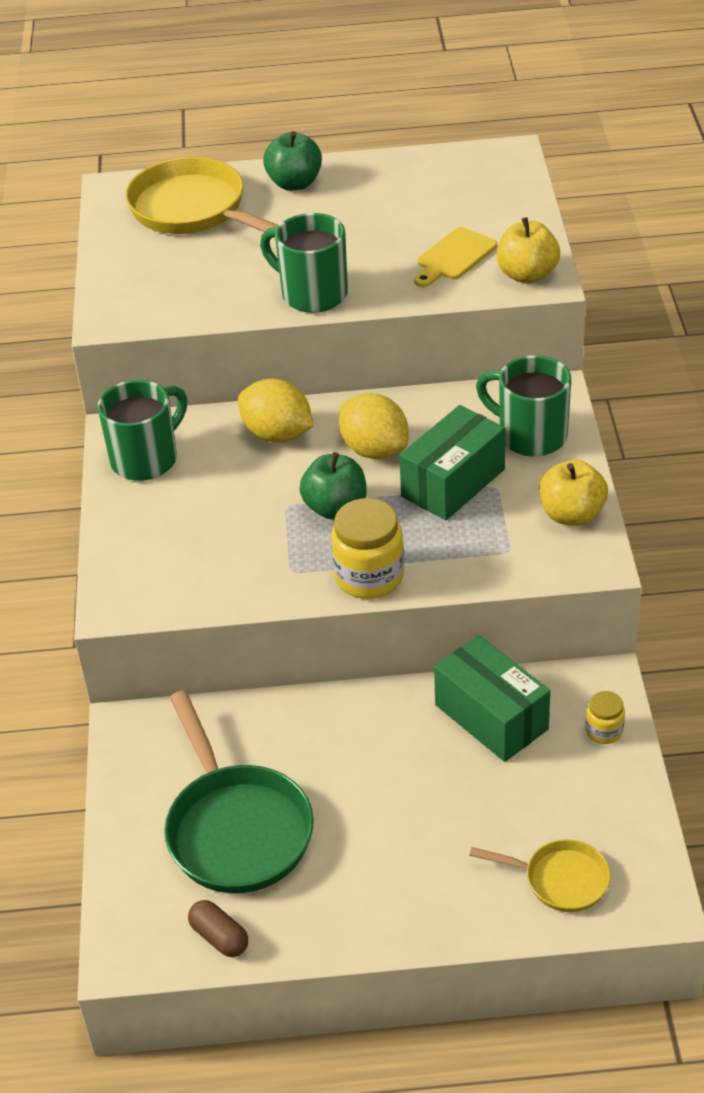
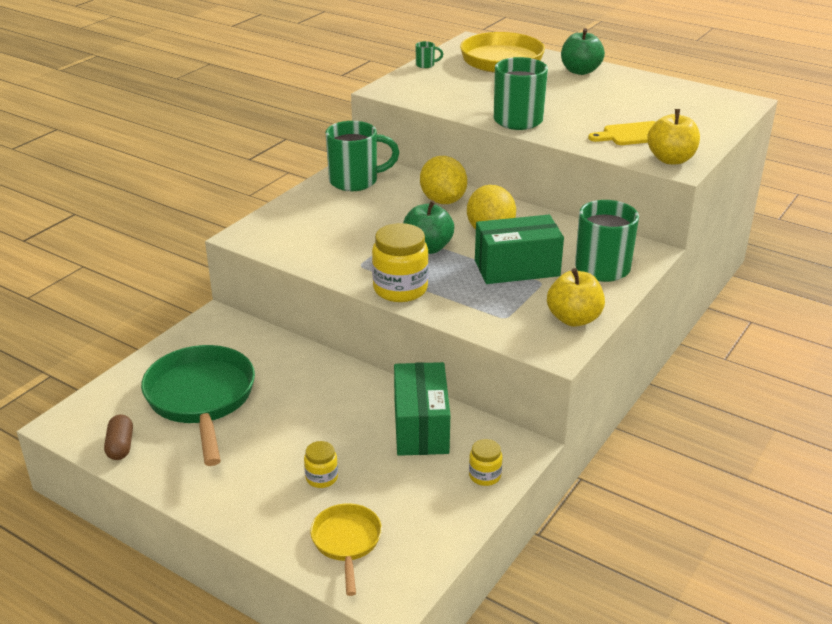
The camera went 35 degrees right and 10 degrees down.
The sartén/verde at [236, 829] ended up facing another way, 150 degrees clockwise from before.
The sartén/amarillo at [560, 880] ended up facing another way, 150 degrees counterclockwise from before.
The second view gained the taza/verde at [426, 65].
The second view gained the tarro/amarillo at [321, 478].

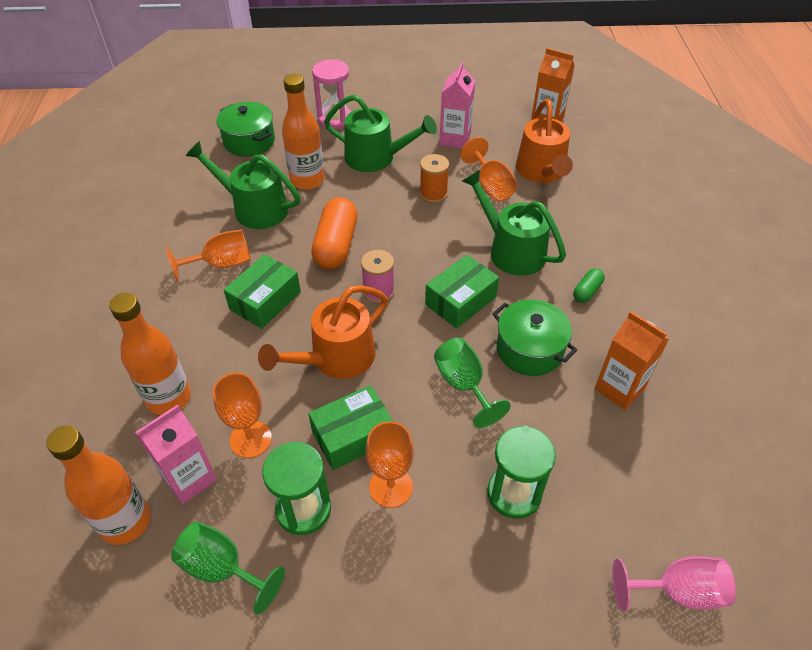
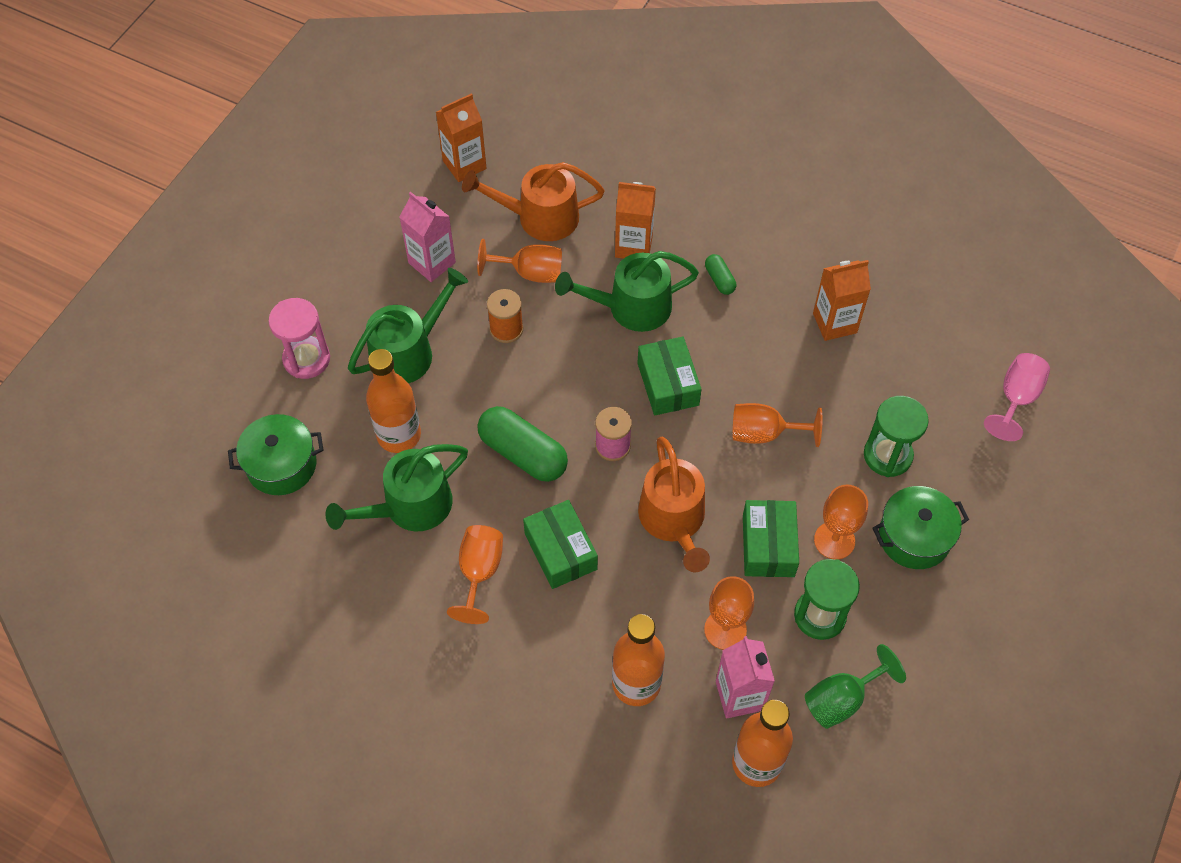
The camera went 60 degrees left and 10 degrees up.
The regadera/naranja at [542, 171] ended up facing another way, 150 degrees clockwise from before.
What was the cápsula/naranja at [336, 245] turned into the cápsula/verde at [523, 453].
The olla/verde ended up elsewhere, having gone from [529, 350] to [914, 537].
What was the copa/verde at [464, 385] turned into the copa/naranja at [764, 433].
The second view gained the cartón de leche/naranja at [633, 246].

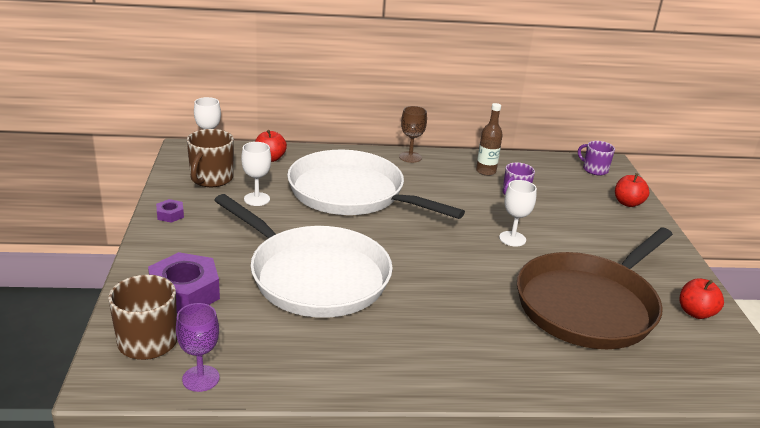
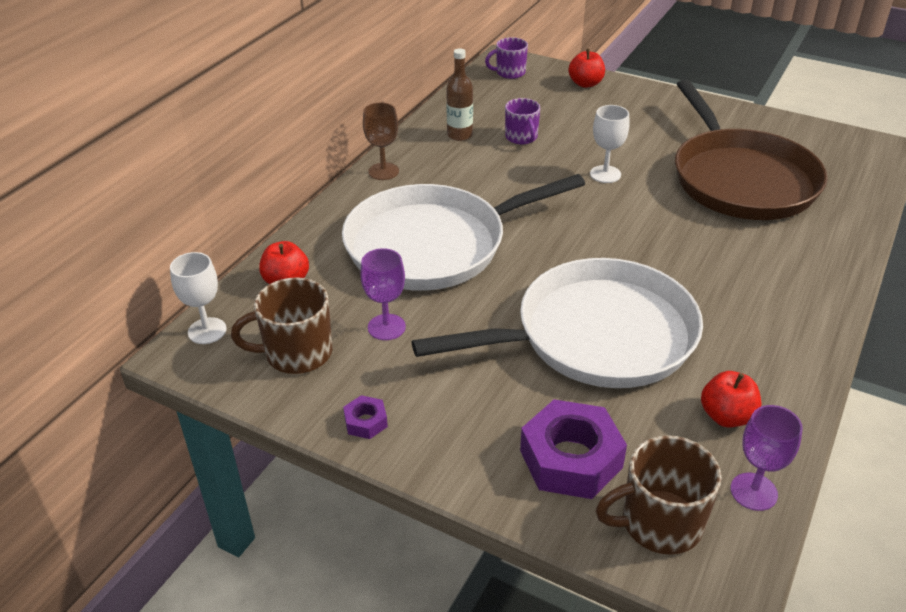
The camera went 55 degrees left and 10 degrees up.
The taza/marrón at [211, 179] ended up facing another way, 120 degrees clockwise from before.
What was the copa/blanco at [257, 199] turned into the copa/morado at [386, 327].
The manzana/rojo ended up elsewhere, having gone from [695, 313] to [726, 416].

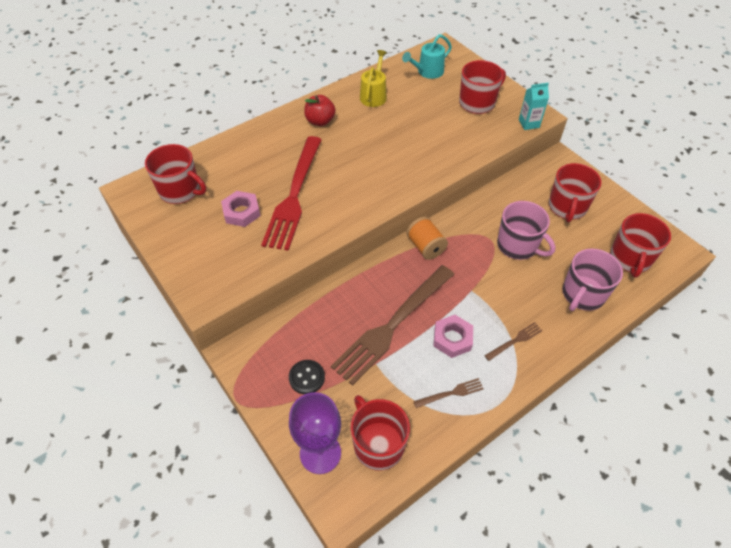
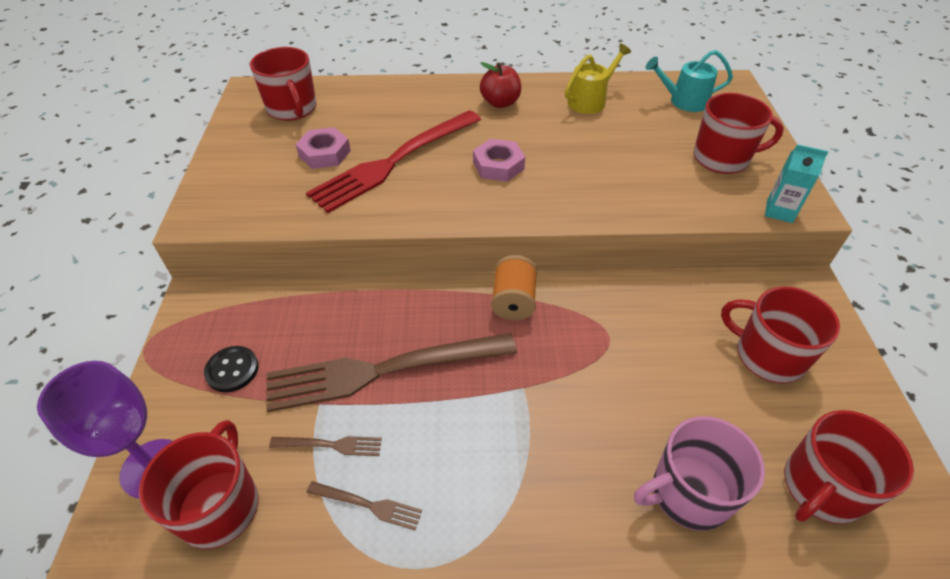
The camera went 35 degrees right and 5 degrees down.
The taza/rojo at [567, 207] ended up facing another way, 75 degrees clockwise from before.
The second view lost the taza/rosa at [518, 245].
The tuerca/rosa ended up elsewhere, having gone from [452, 339] to [498, 165].
The tenedor/marrón ended up elsewhere, having gone from [515, 341] to [331, 445].

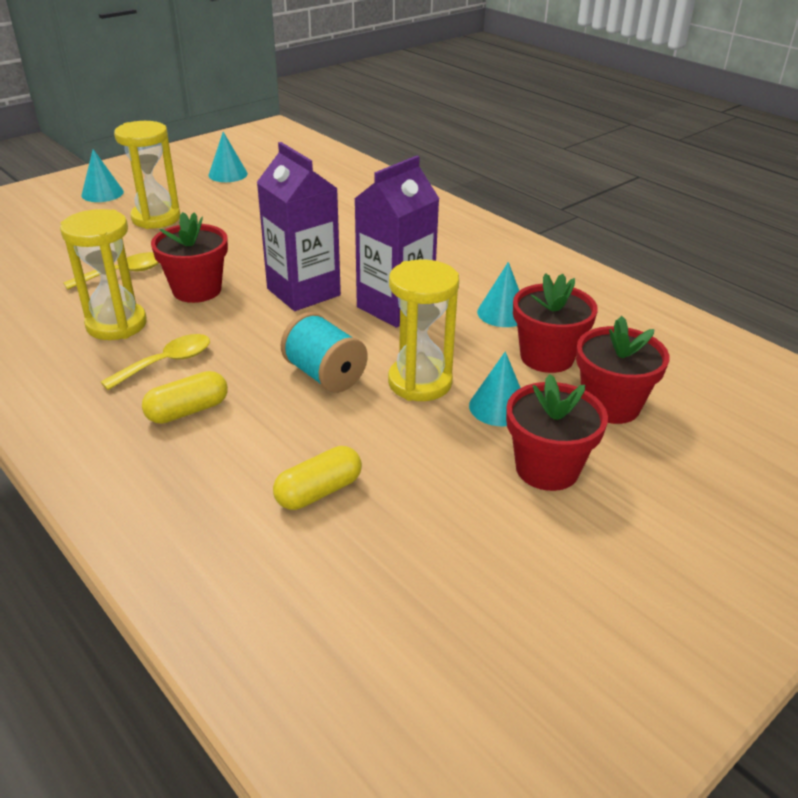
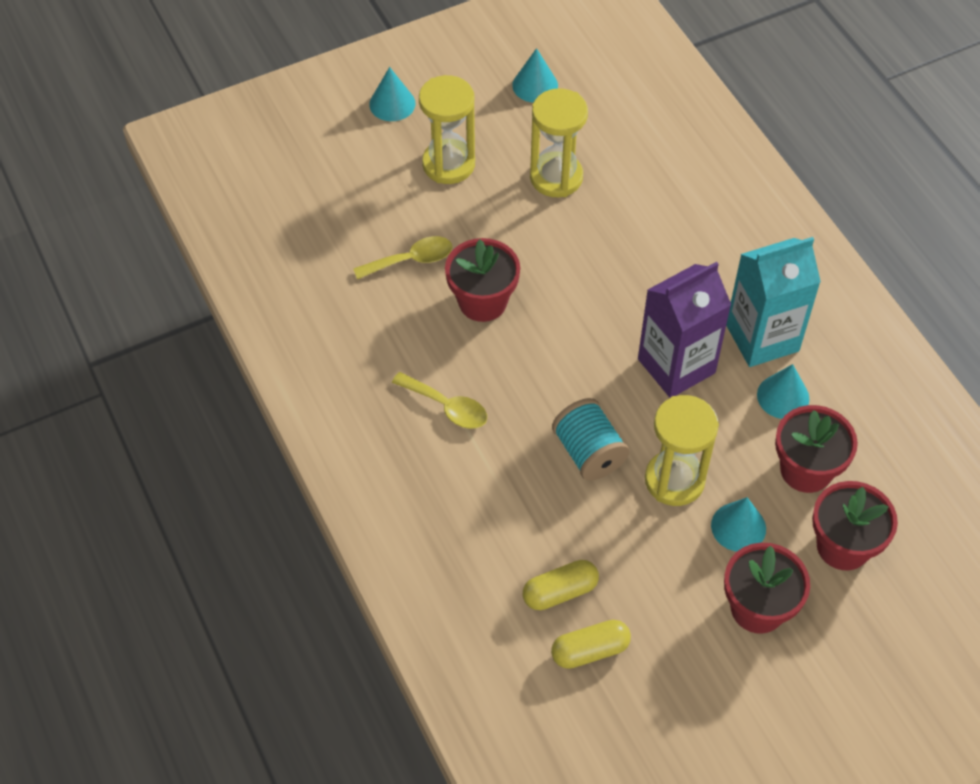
The camera went 15 degrees right and 20 degrees up.
The second view lost the cartón de leche/morado at [303, 292].
The reloj de arena/amarillo ended up elsewhere, having gone from [116, 324] to [556, 177].
The cuchara/amarillo at [167, 363] ended up facing another way, 60 degrees clockwise from before.
The cápsula/amarillo ended up elsewhere, having gone from [188, 411] to [590, 650].
The second view gained the cartón de leche/turquesa at [762, 338].

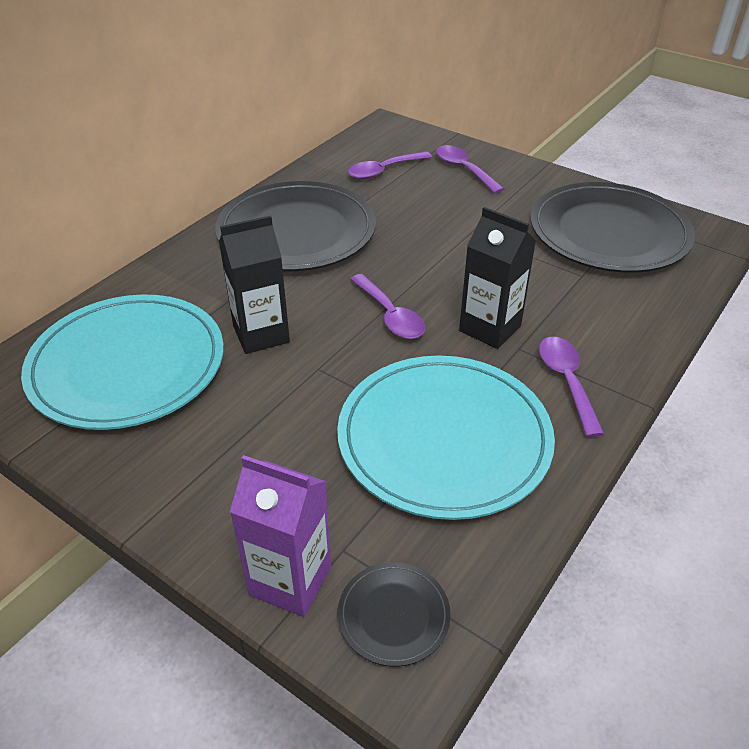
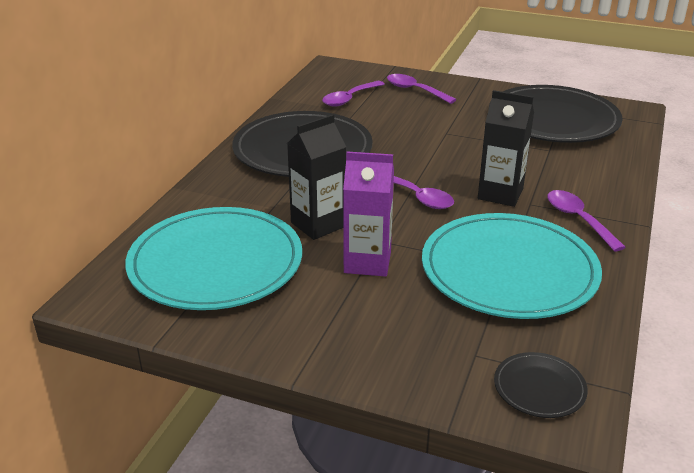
The camera went 15 degrees left and 10 degrees down.
The cartón de leche/morado ended up elsewhere, having gone from [290, 580] to [367, 262].

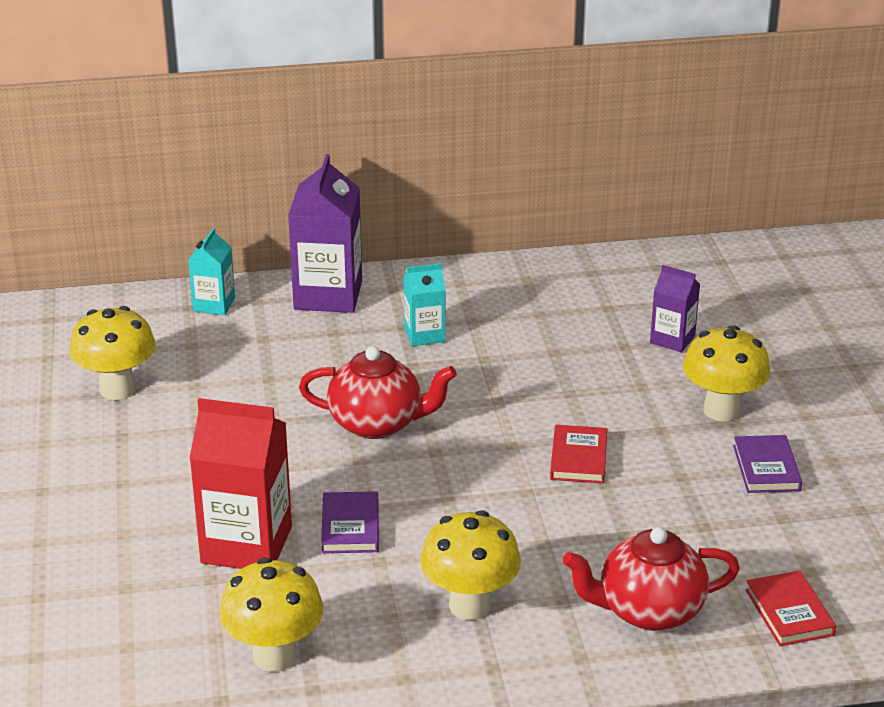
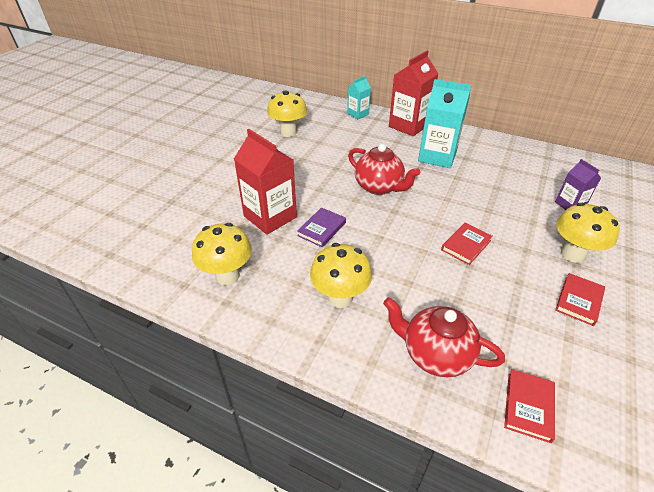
The camera went 35 degrees right and 10 degrees up.
What was the cartón de leche/morado at [328, 295] turned into the cartón de leche/rojo at [408, 126].
The size of the cartón de leche/turquesa at [424, 335] changed by a factor of 1.81.
What was the libro/morado at [766, 468] turned into the libro/rojo at [579, 301].

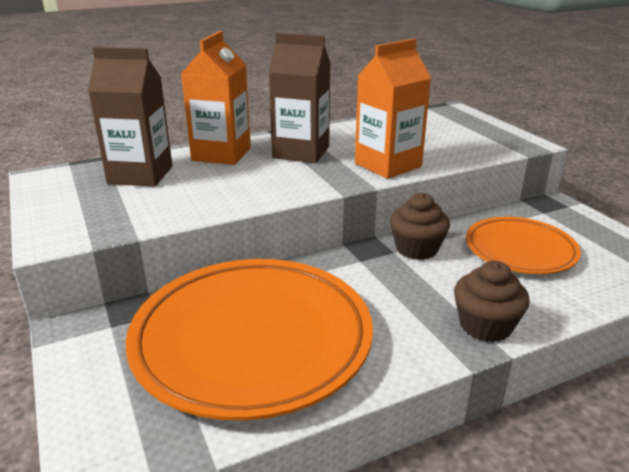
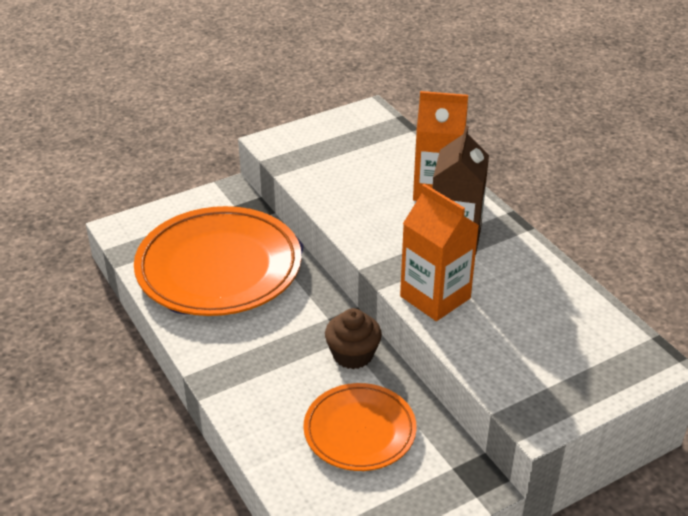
The camera went 85 degrees right and 10 degrees up.
The second view lost the cartón de leche/marrón at [140, 175].
The second view lost the magdalena/marrón at [485, 325].

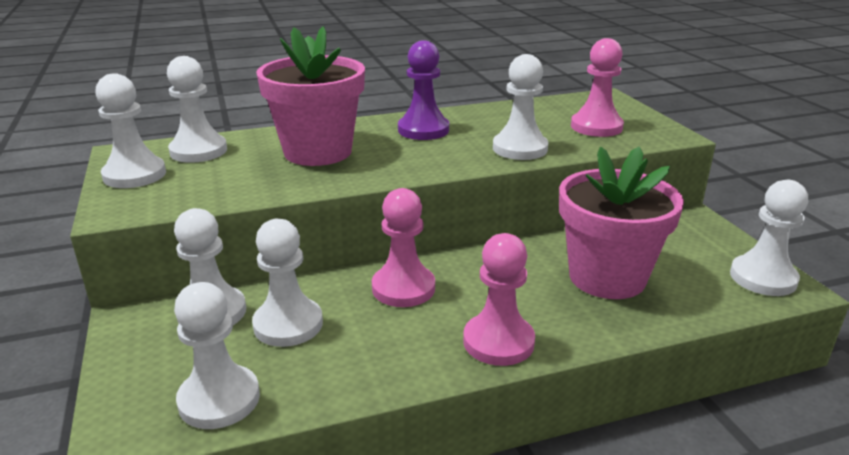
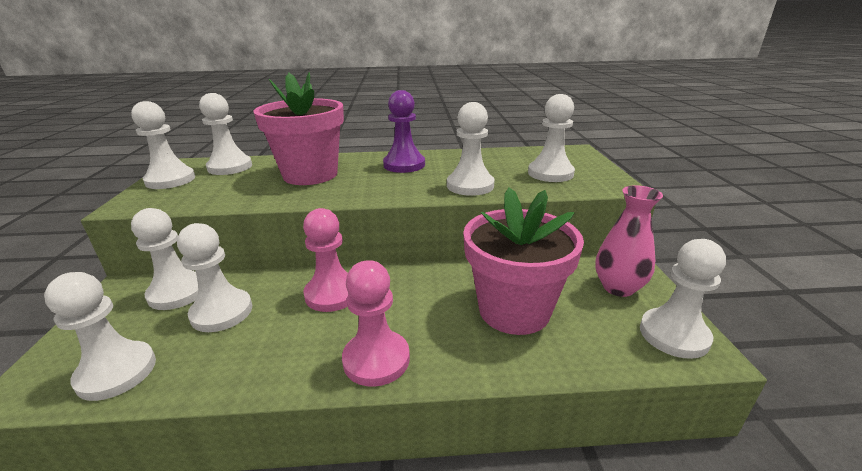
The camera went 15 degrees right and 0 degrees up.
What was the peón/rosa at [596, 127] turned into the peón/blanco at [550, 173].
The second view gained the florero/rosa at [618, 287].

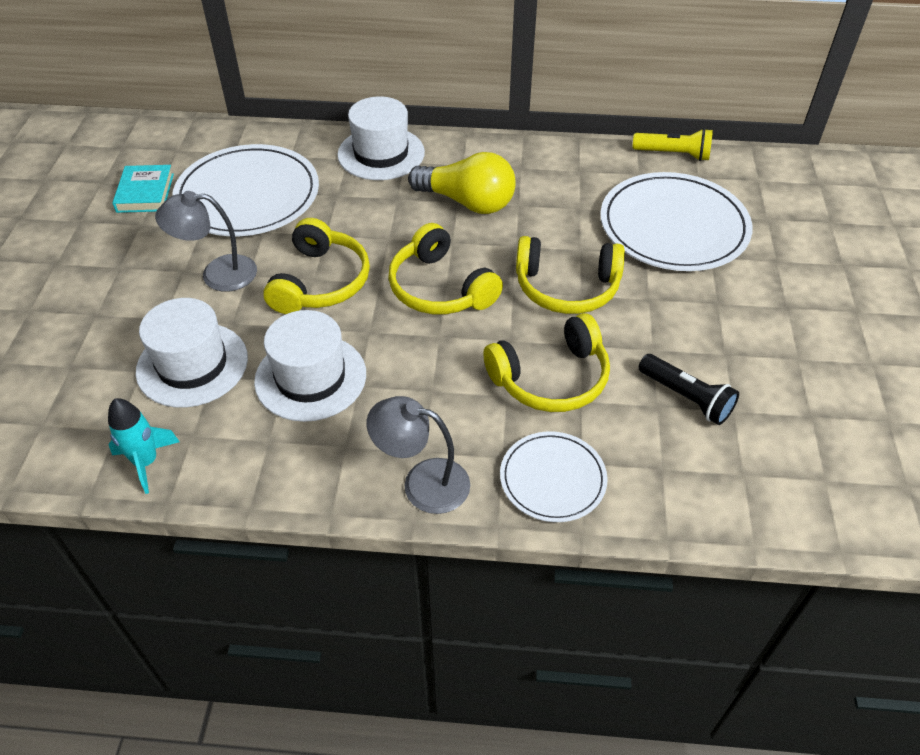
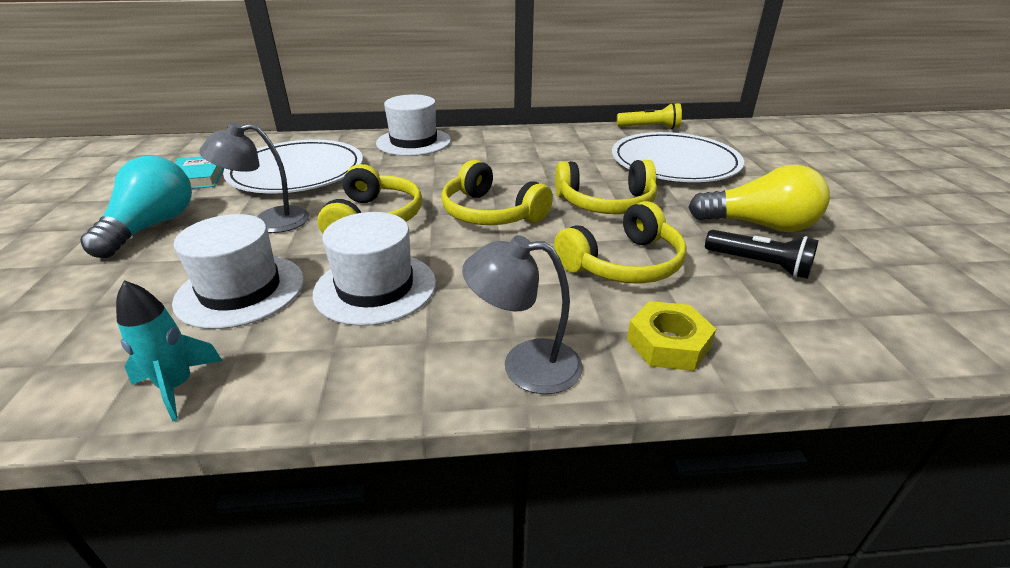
The camera went 10 degrees left and 15 degrees down.
The bombilla/amarillo ended up elsewhere, having gone from [467, 202] to [759, 225].
Where the plato/blanco stood at [553, 479], the tuerca/amarillo came to stand at [668, 344].
The second view gained the bombilla/turquesa at [151, 226].

